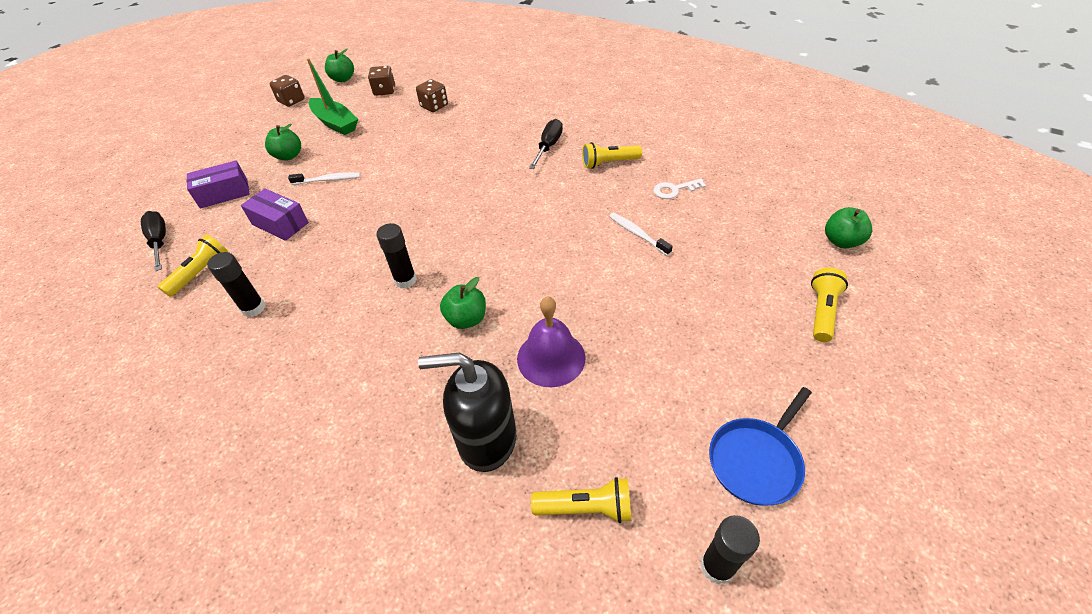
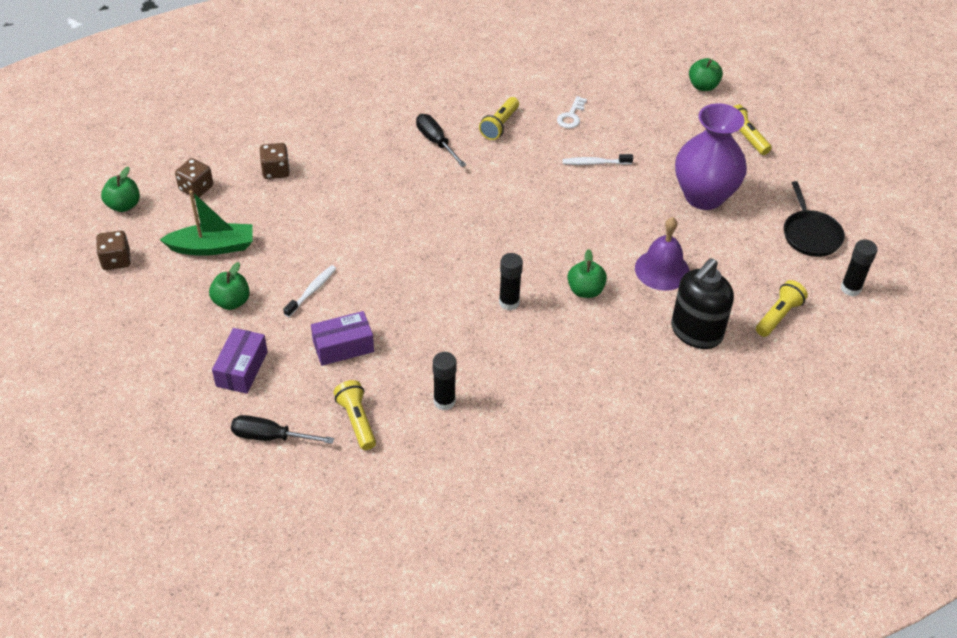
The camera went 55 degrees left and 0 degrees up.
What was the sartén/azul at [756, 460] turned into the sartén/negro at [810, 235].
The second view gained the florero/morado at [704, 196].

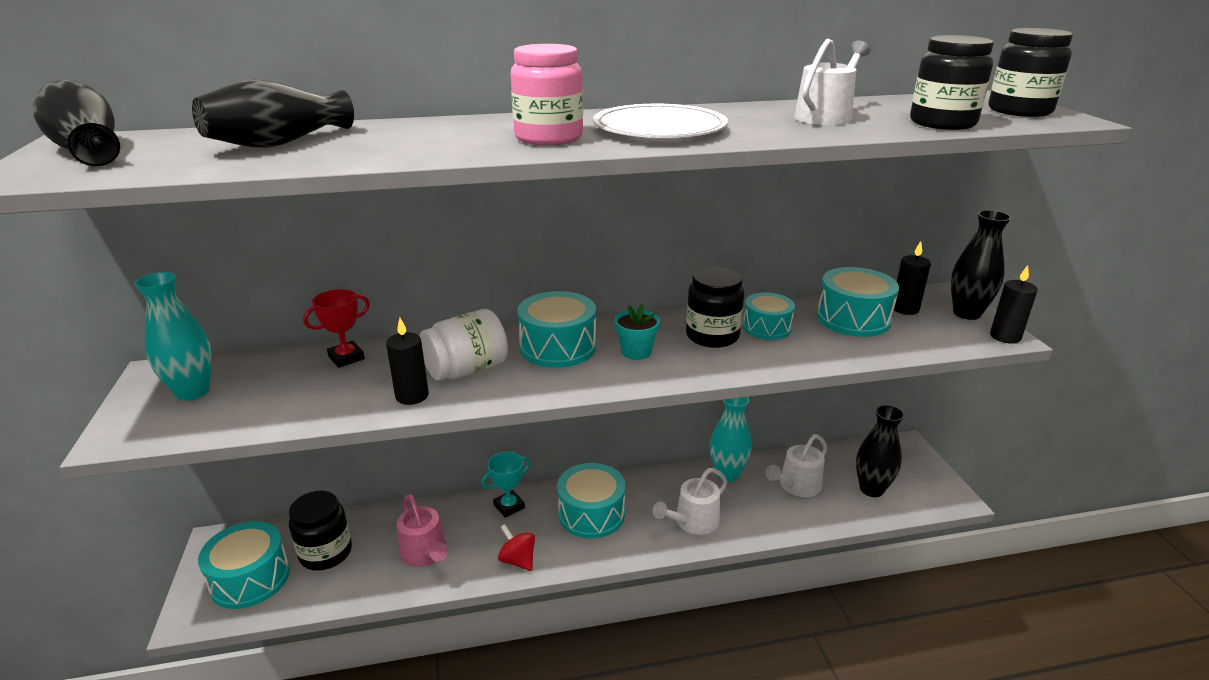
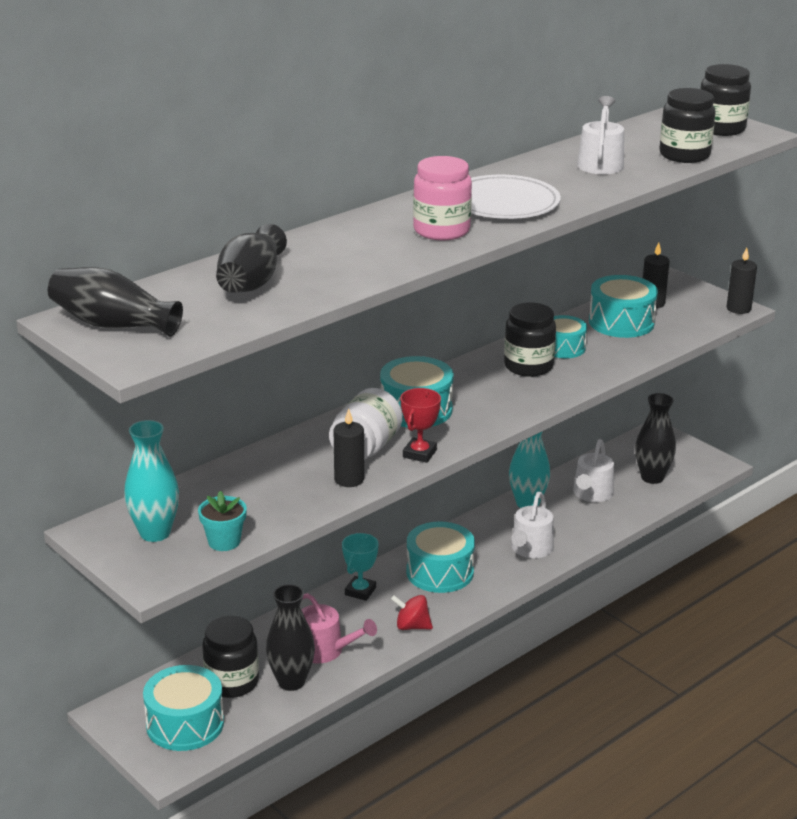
The camera went 30 degrees left and 0 degrees up.
The florero/negro ended up elsewhere, having gone from [966, 313] to [291, 682].
The trofeo/rojo ended up elsewhere, having gone from [346, 358] to [419, 454].
The maceta/turquesa ended up elsewhere, having gone from [636, 352] to [224, 542].

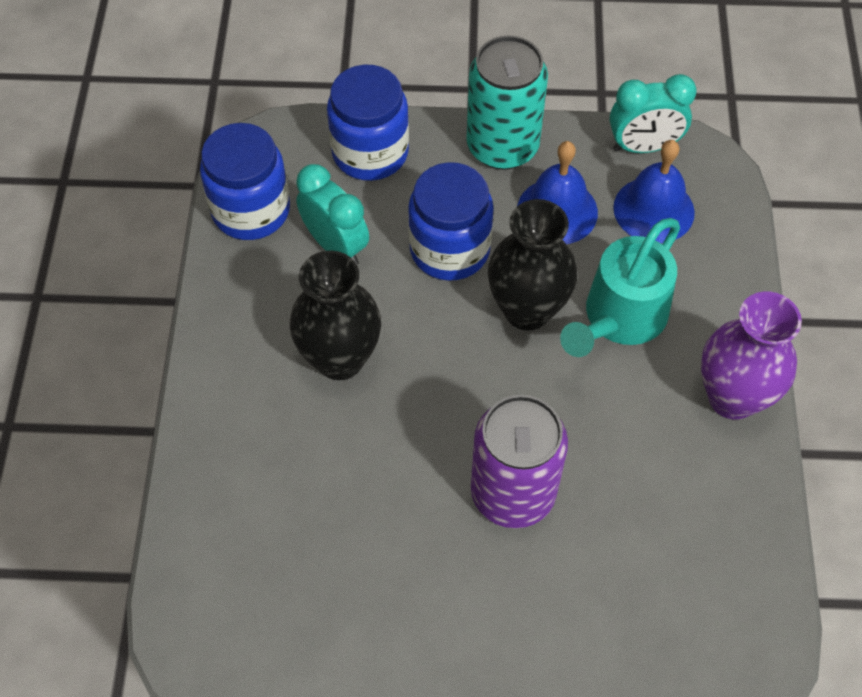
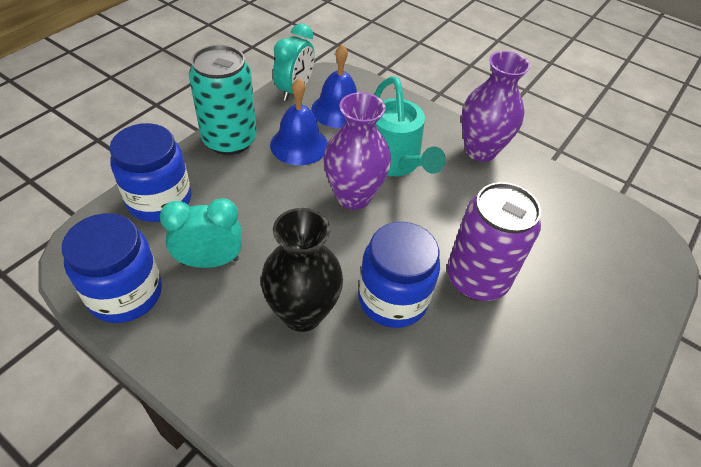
The camera went 60 degrees left and 10 degrees down.
The tarro/azul ended up elsewhere, having gone from [449, 249] to [392, 299].
What was the florero/negro at [527, 310] turned into the florero/morado at [353, 196].

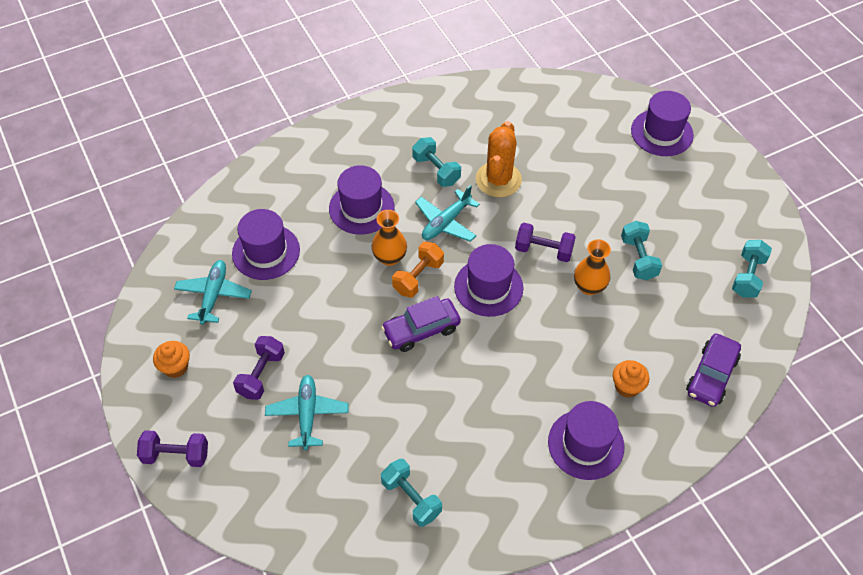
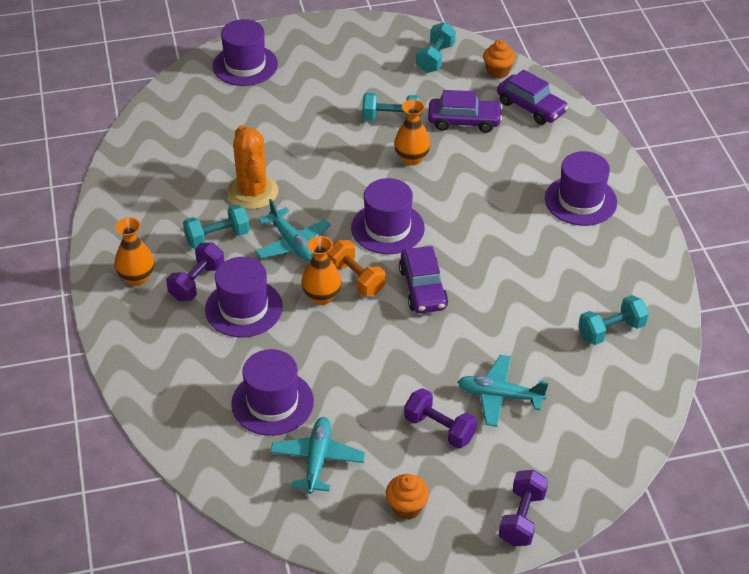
The camera went 75 degrees left and 10 degrees down.
The cactus/naranja at [498, 180] ended up facing another way, 45 degrees clockwise from before.
The mancuerna/morado ended up elsewhere, having gone from [543, 250] to [197, 282].
The mancuerna/turquesa at [747, 276] ended up facing another way, 75 degrees clockwise from before.
The avión/turquesa at [213, 295] ended up facing another way, 75 degrees clockwise from before.
The magdalena/naranja ended up elsewhere, having gone from [627, 386] to [498, 71].
The second view gained the coche/morado at [464, 121].
The second view gained the florero/naranja at [137, 278].

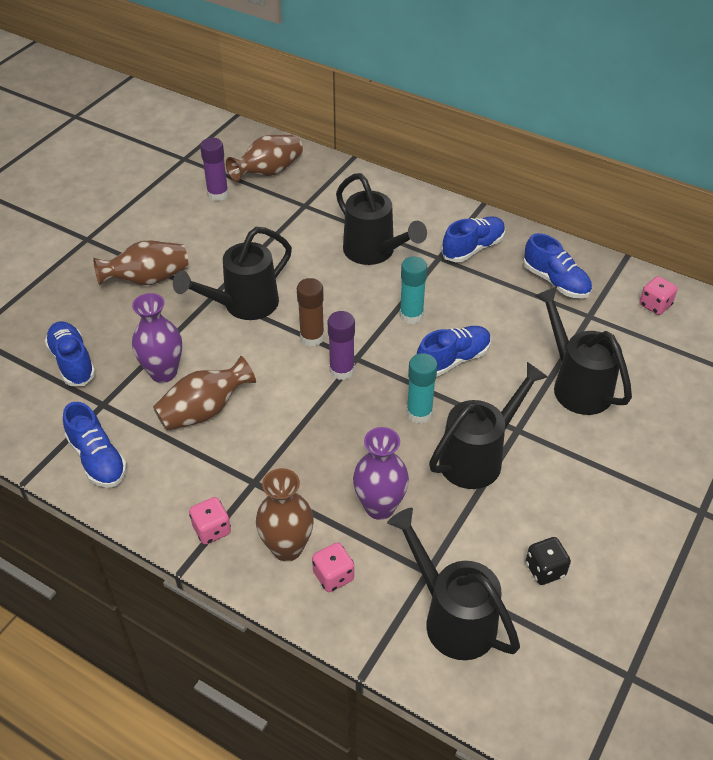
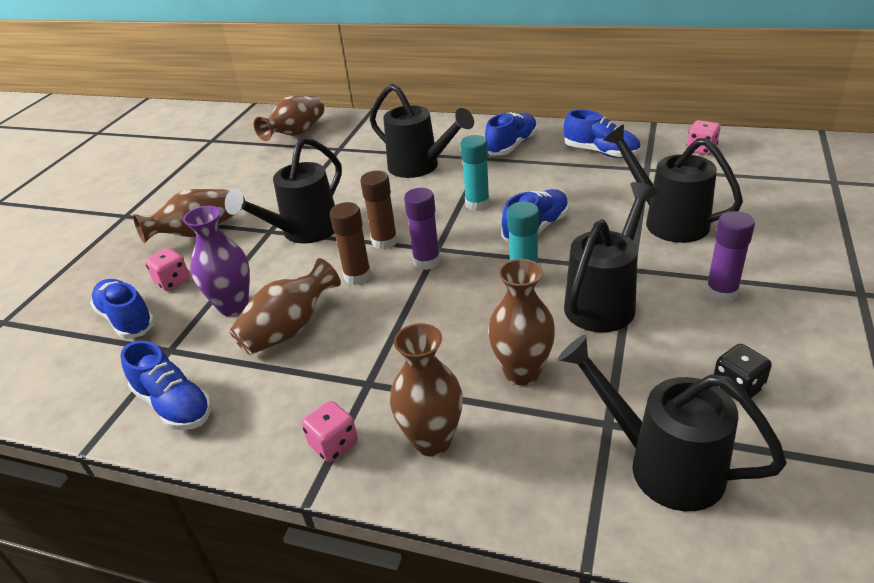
The camera went 10 degrees left and 10 degrees down.
The barra de pegamento/morado ended up elsewhere, having gone from [218, 194] to [721, 292].
What was the florero/morado at [380, 507] turned into the florero/marrón at [522, 372].
The dado/rosa ended up elsewhere, having gone from [333, 576] to [172, 281].
The second view gained the barra de pegamento/marrón at [357, 276].

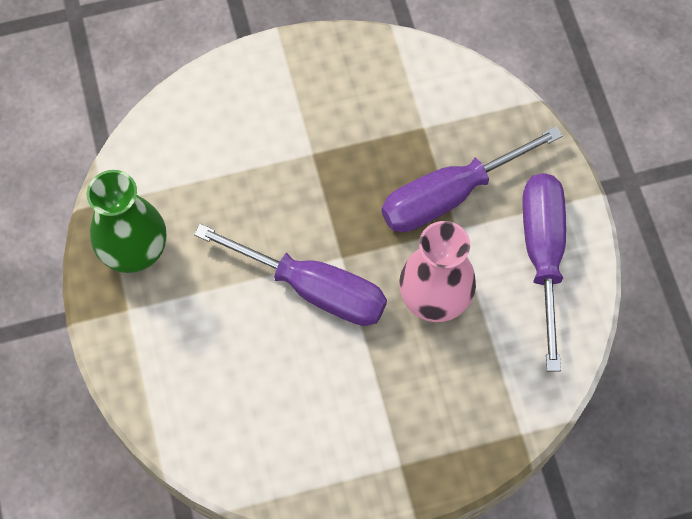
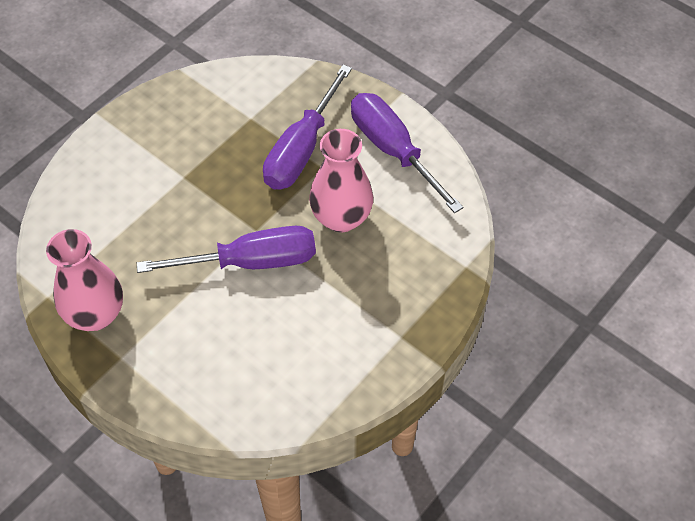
The camera went 35 degrees left and 10 degrees down.
What was the florero/verde at [134, 250] turned into the florero/rosa at [95, 314].

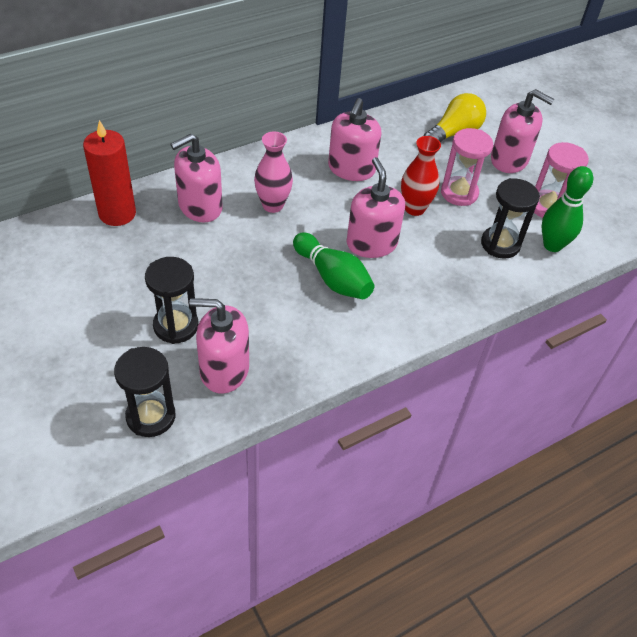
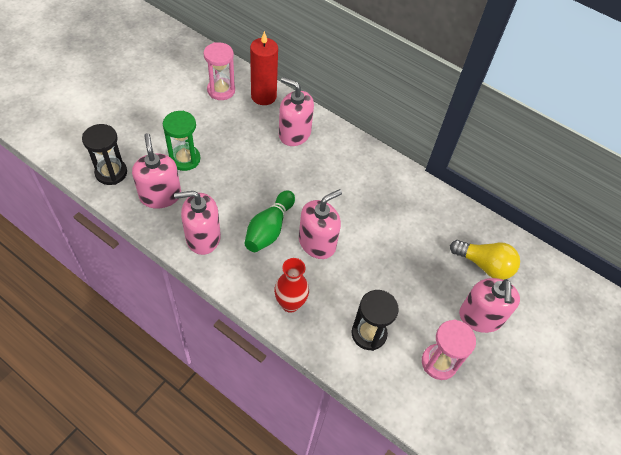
The camera went 65 degrees right and 5 degrees up.
The dispensador de jabón/rosa ended up elsewhere, having gone from [351, 169] to [203, 237].
The reloj de arena/rosa ended up elsewhere, having gone from [459, 193] to [221, 90].
The second view lost the florero/rosa at [273, 205].
The florero/rojo ended up elsewhere, having gone from [414, 208] to [290, 304].
The second view lost the bolo/verde at [552, 245].
What was the reloj de arena/negro at [176, 326] turned into the reloj de arena/verde at [185, 159].

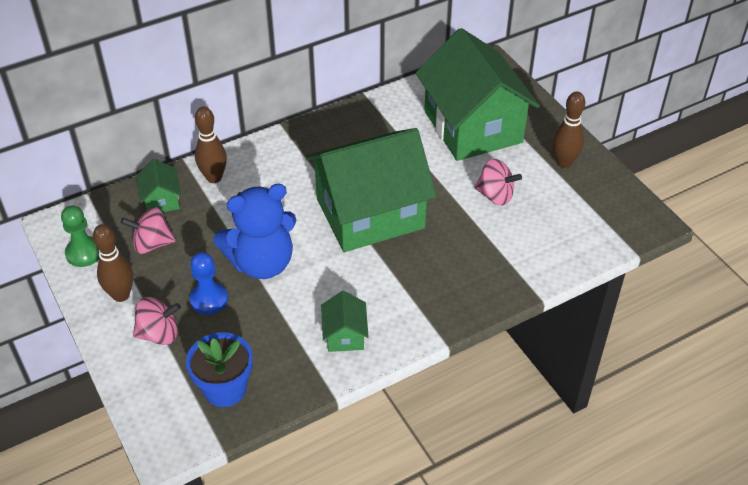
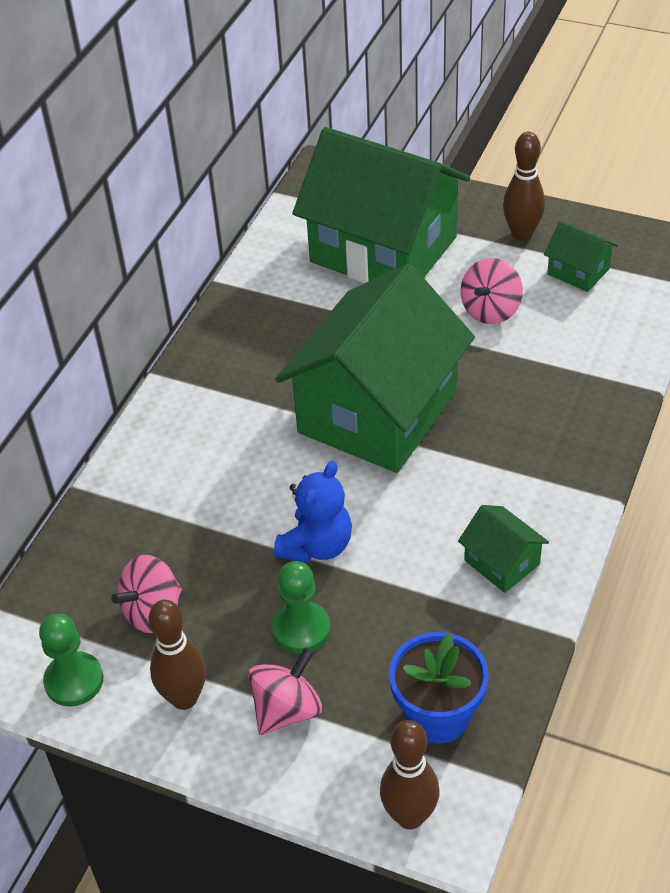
The camera went 35 degrees left and 0 degrees up.
The bolo/marrón ended up elsewhere, having gone from [214, 178] to [410, 816].
The casa/verde ended up elsewhere, having gone from [161, 200] to [578, 271].
The peonza/rosa at [495, 195] ended up facing another way, 135 degrees clockwise from before.
The size of the osito/azul at [262, 263] changed by a factor of 0.66.
What was the peón/azul at [209, 299] turned into the peón/verde at [301, 629].

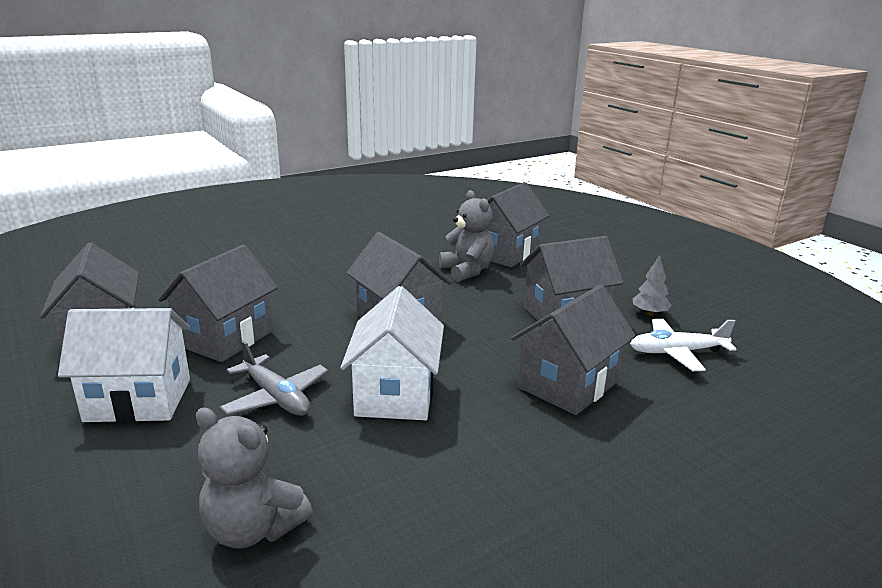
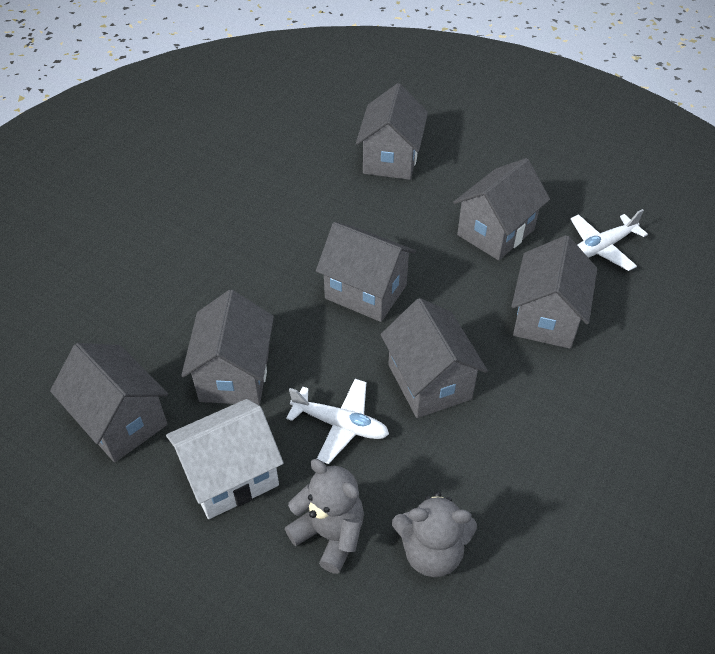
The camera went 25 degrees left and 25 degrees up.
The osito/gris ended up elsewhere, having gone from [467, 271] to [330, 534].
The second view lost the árbol/gris at [649, 313].
What was the casa/blanco at [395, 394] turned into the casa/gris at [429, 382].
What was the avión/gris at [276, 397] turned into the avión/blanco at [340, 424].

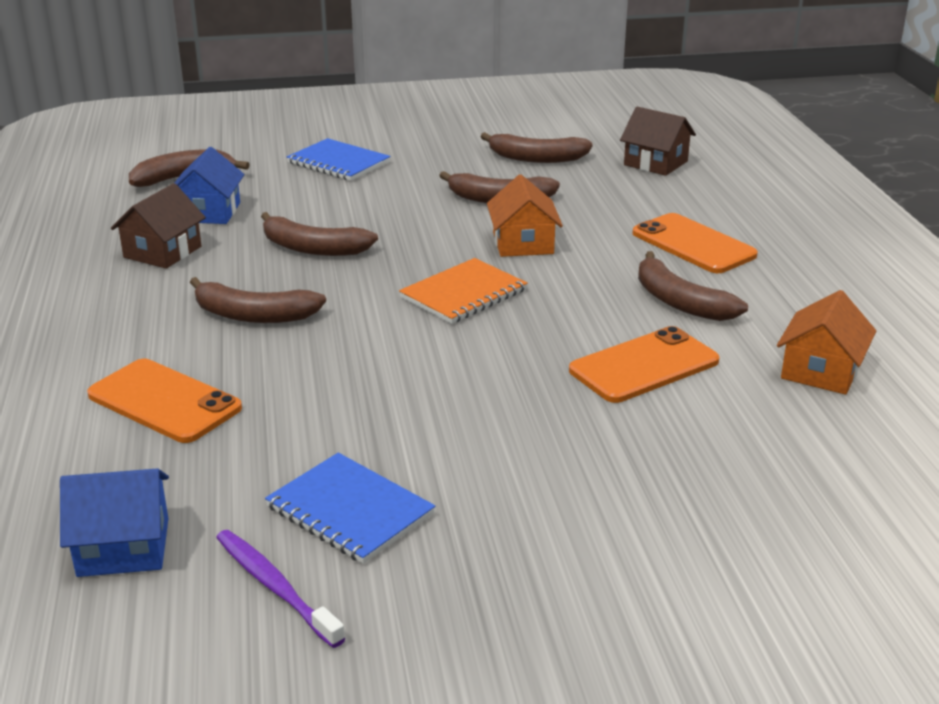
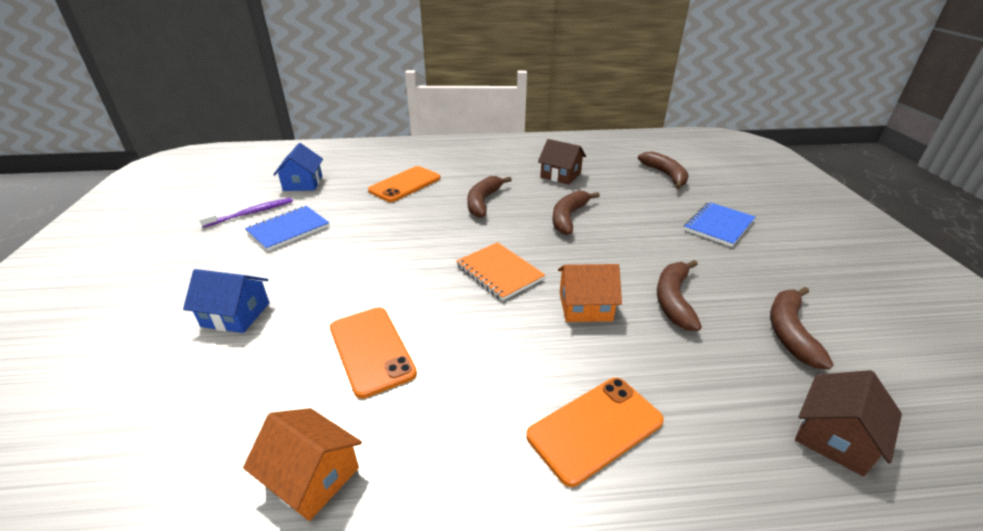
The camera went 95 degrees right and 5 degrees up.
The casa/azul ended up elsewhere, having gone from [209, 212] to [236, 314].
The second view lost the plátano/marrón at [680, 302].

